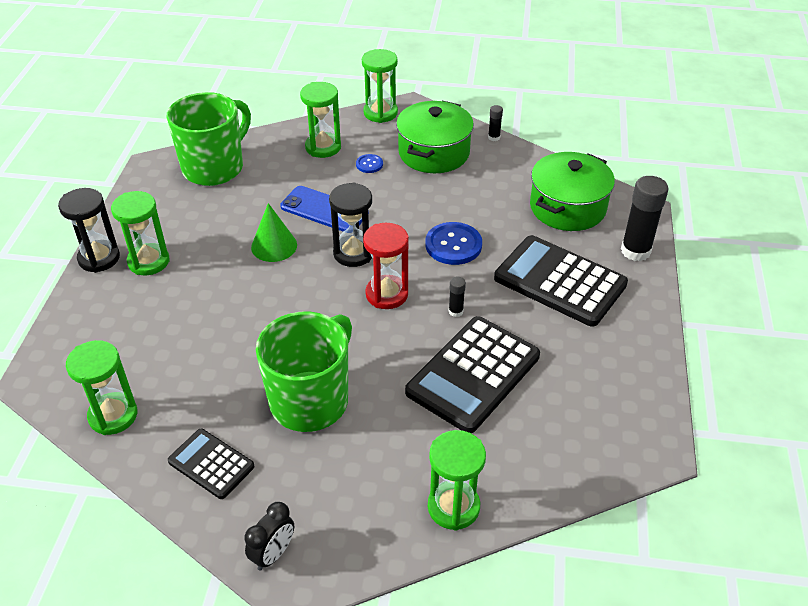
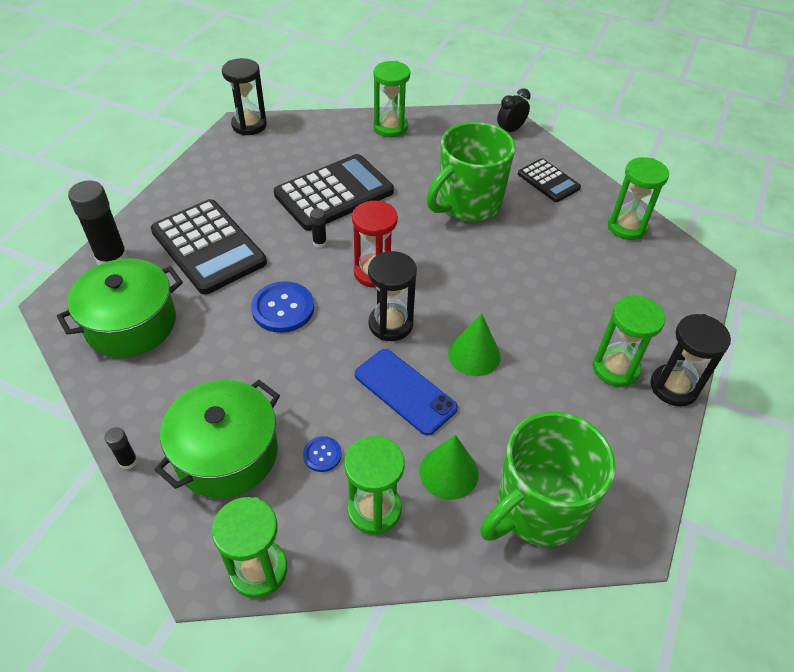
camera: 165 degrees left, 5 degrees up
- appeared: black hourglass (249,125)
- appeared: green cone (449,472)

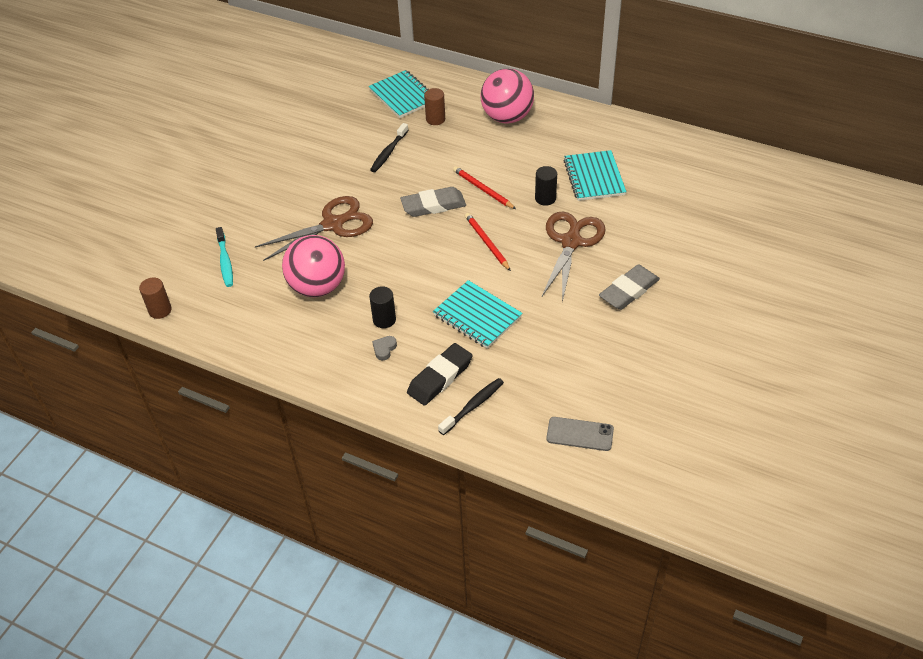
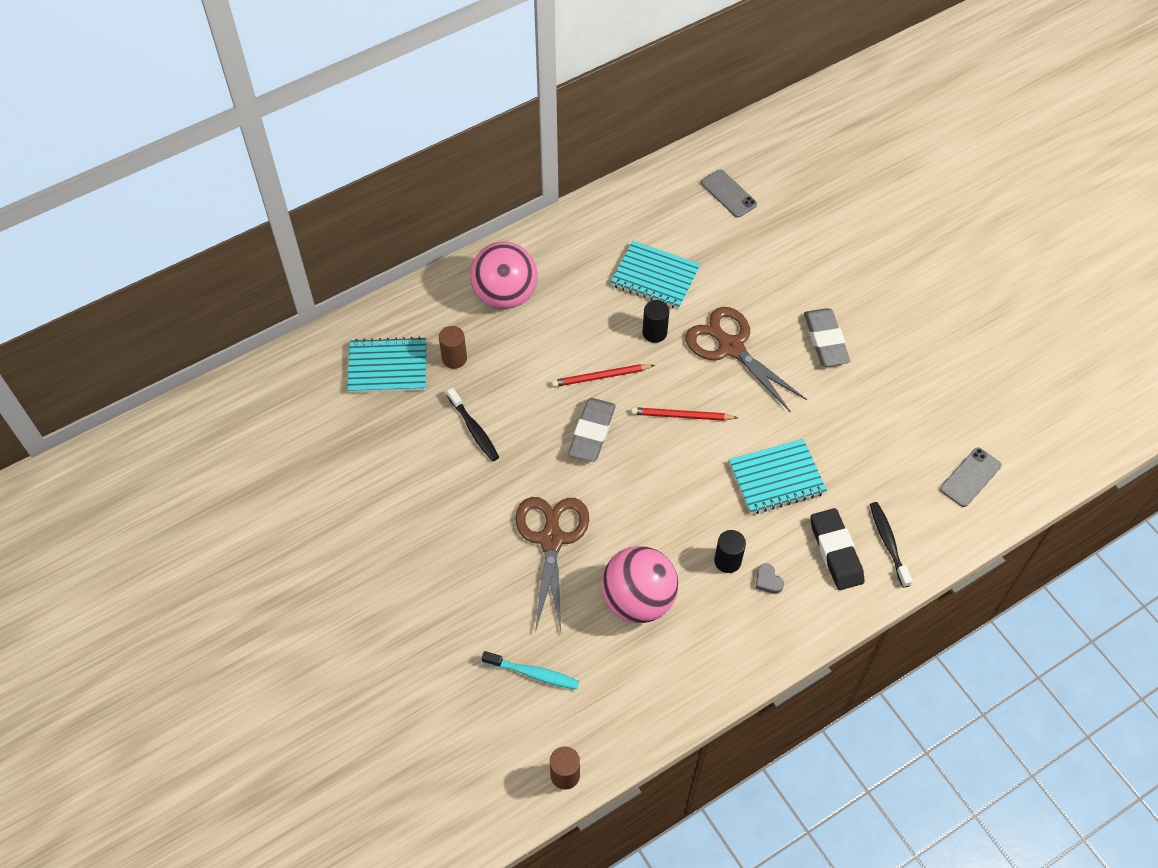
camera: 60 degrees left, 10 degrees up
- appeared: grey phone (728,193)

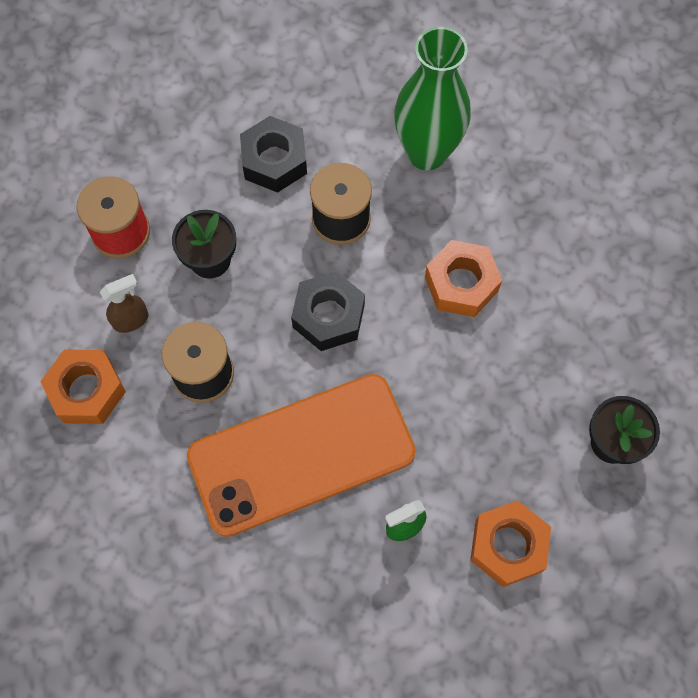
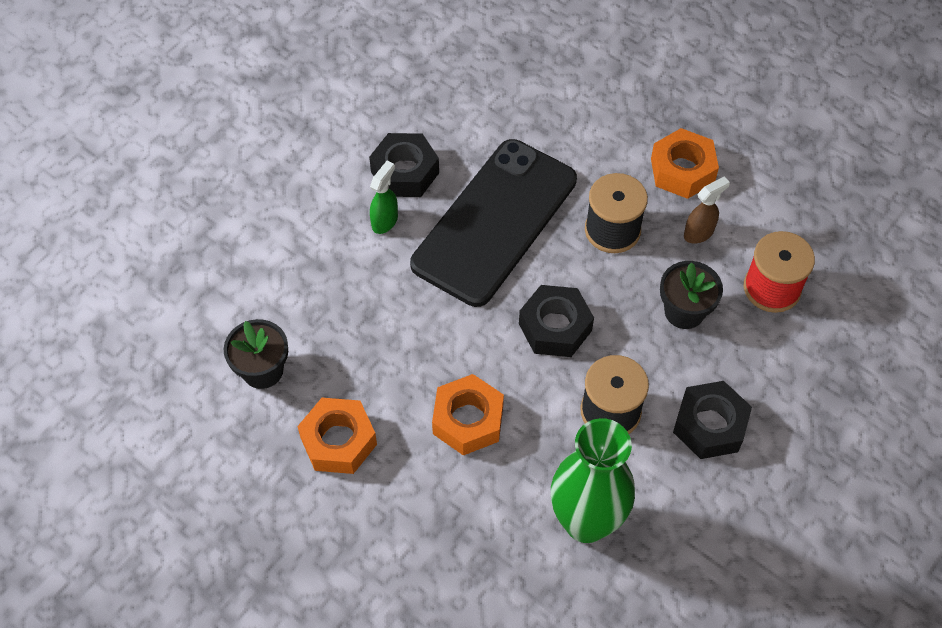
camera: 145 degrees right, 10 degrees down
- spun: brown spray bottle (131,320) = (699,233) 150 degrees counterclockwise
- colour: orange phone (301,454) to black phone (495,222)
- relocated: orange nut (508,546) to (338,441)
- appeared: black nut (405,172)

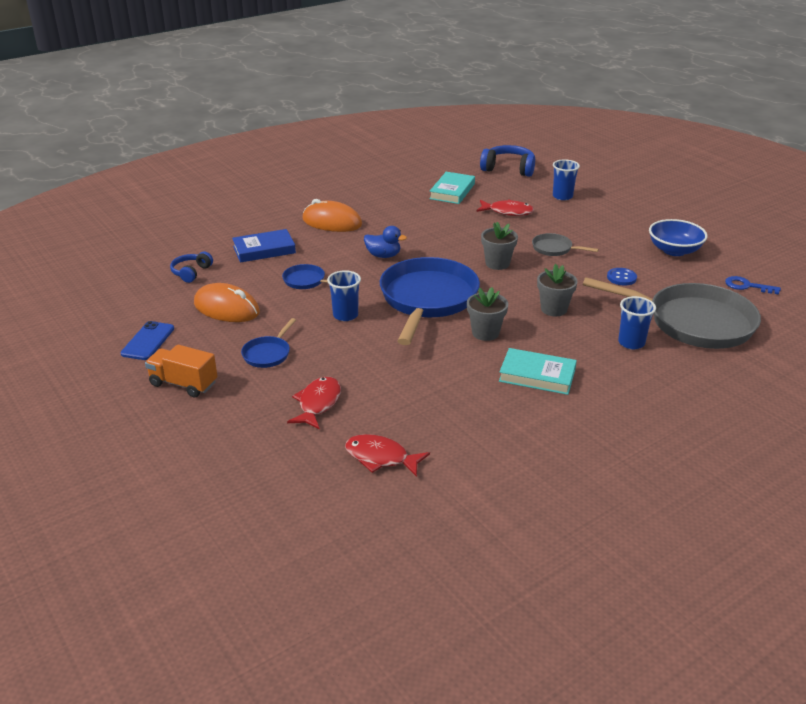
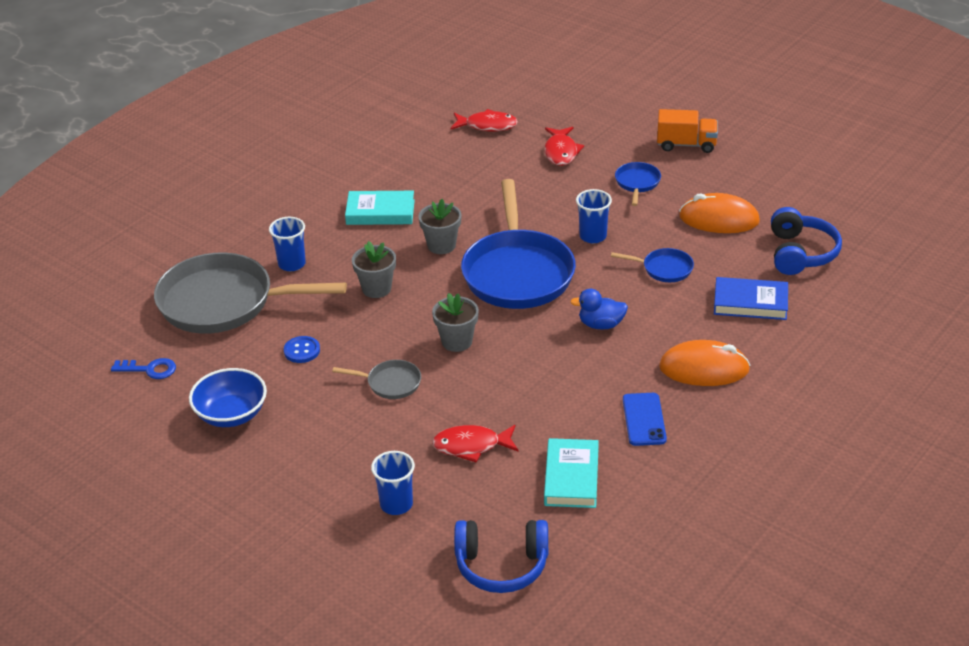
camera: 165 degrees right, 5 degrees up
- relocated: blue phone (148,341) to (644,419)
- size: blue headphones (191,272) = (800,253) x1.64
- spun: blue book (264,250) = (750,303) 45 degrees clockwise

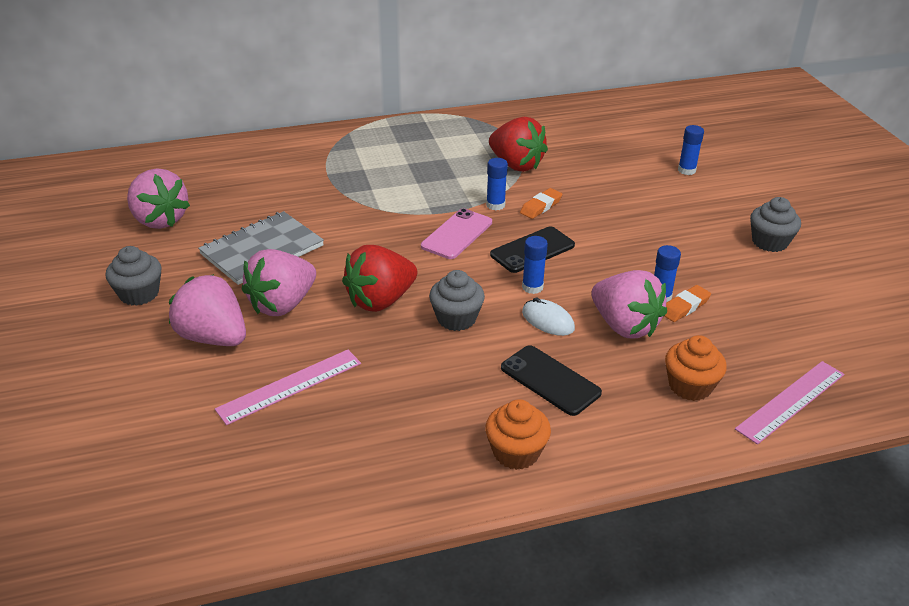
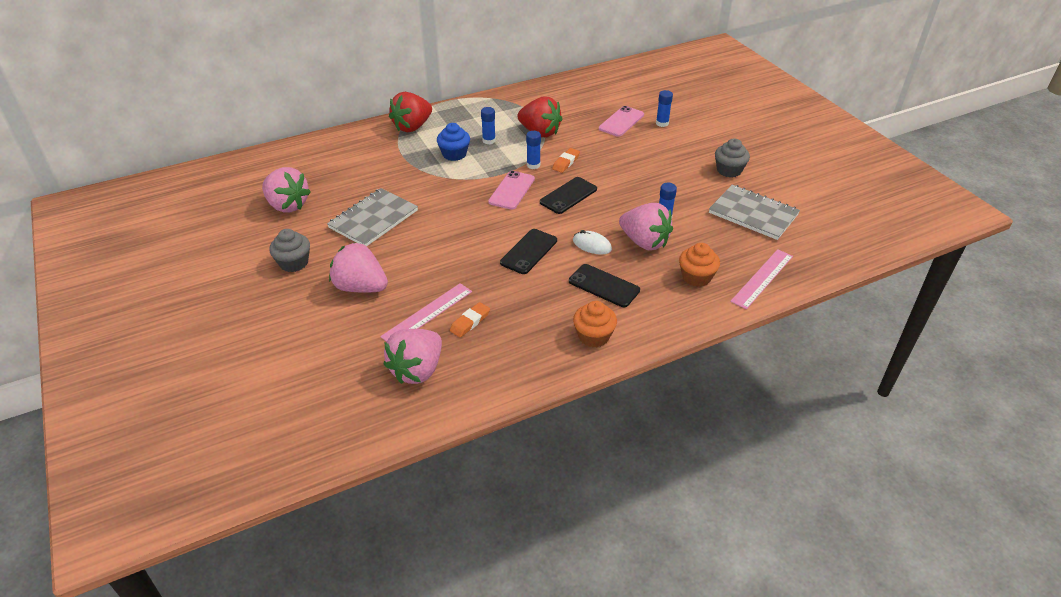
camera: 10 degrees left, 5 degrees up
- relocated: pink strawberry (282,304) to (417,370)
- relocated: red strawberry (380,300) to (412,127)
- exchanged: grey cupcake (456,318) to black phone (528,251)
- relocated: blue glue stick (532,287) to (489,140)
- relocated: orange eraser (684,307) to (470,322)
- appeared: blue cupcake (454,154)
- appeared: pink phone (621,122)
- appeared: grey notebook (753,214)

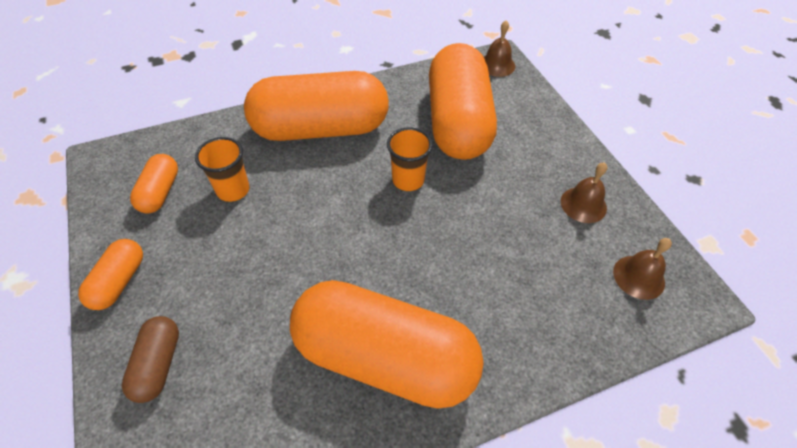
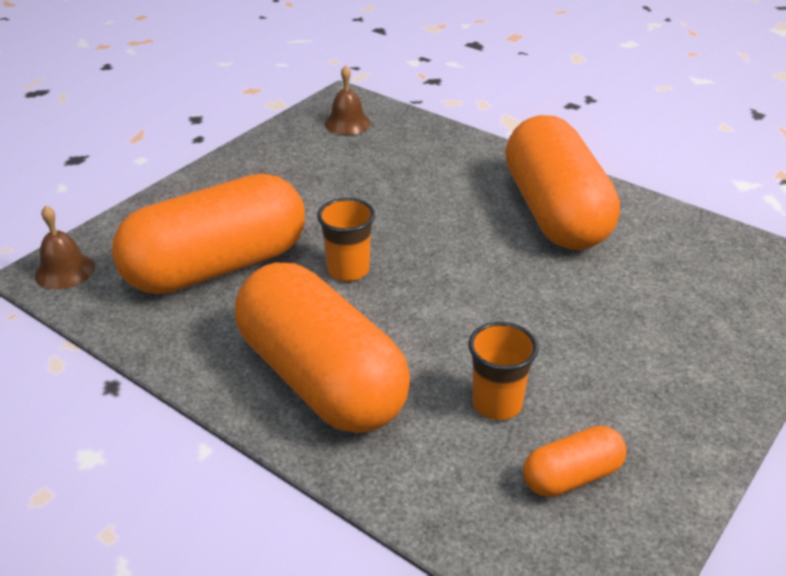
camera: 120 degrees left, 15 degrees down
- missing: orange capsule (119,282)
- missing: brown capsule (158,364)
- missing: brown bell (583,204)

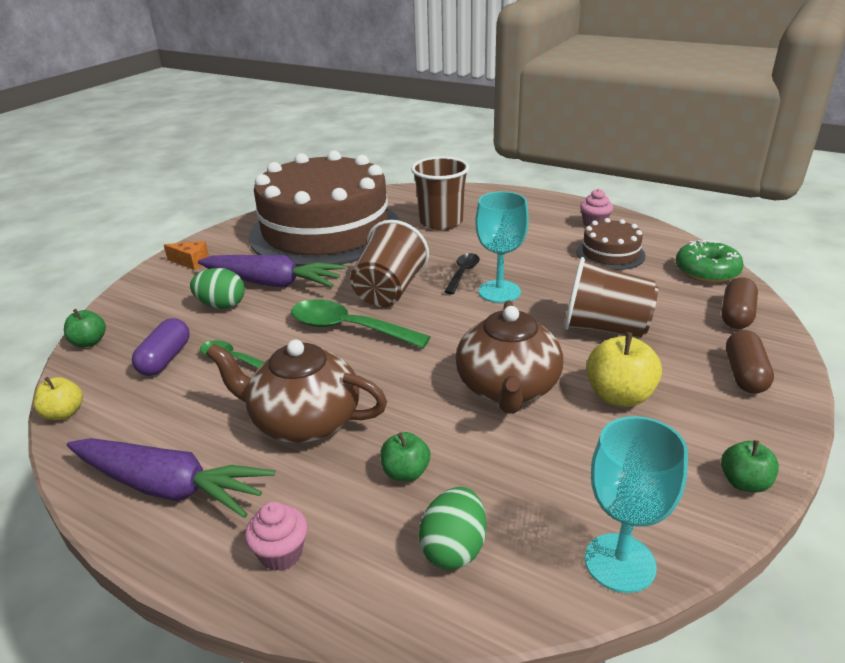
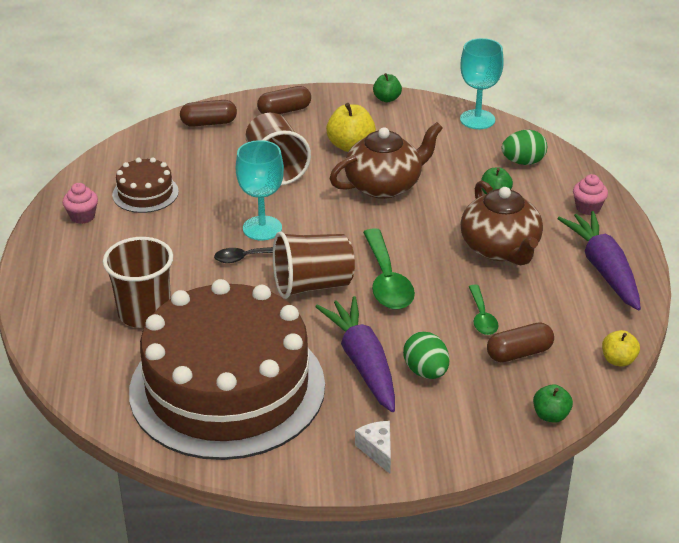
camera: 125 degrees left, 5 degrees up
- colour: purple capsule (165,359) to brown capsule (519,353)
- colour: orange cheese (191,262) to white cheese (377,450)
- missing: green donut (706,271)

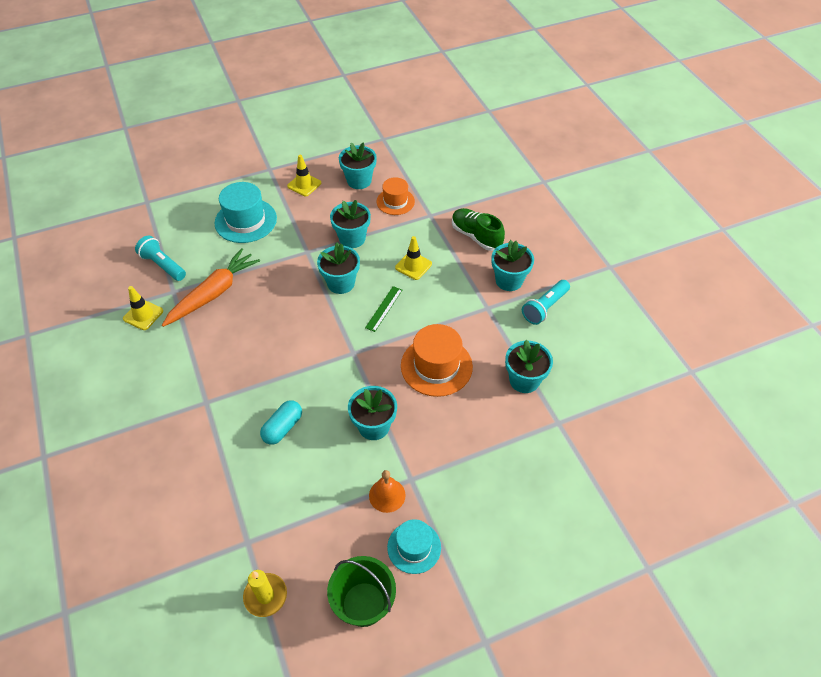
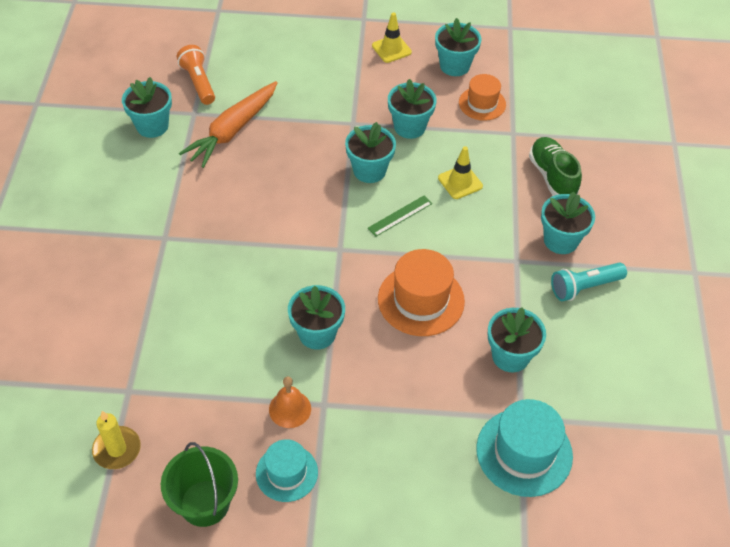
camera: 25 degrees right, 0 degrees up
- exchanged: yellow traffic cone (143,315) to turquoise flower pot (152,126)
- colour: turquoise flashlight (163,265) to orange flashlight (198,82)
- spun: orange carrot (214,293) = (232,130) 150 degrees clockwise
- relocated: turquoise hat (246,221) to (524,452)
- missing: turquoise capsule (283,427)

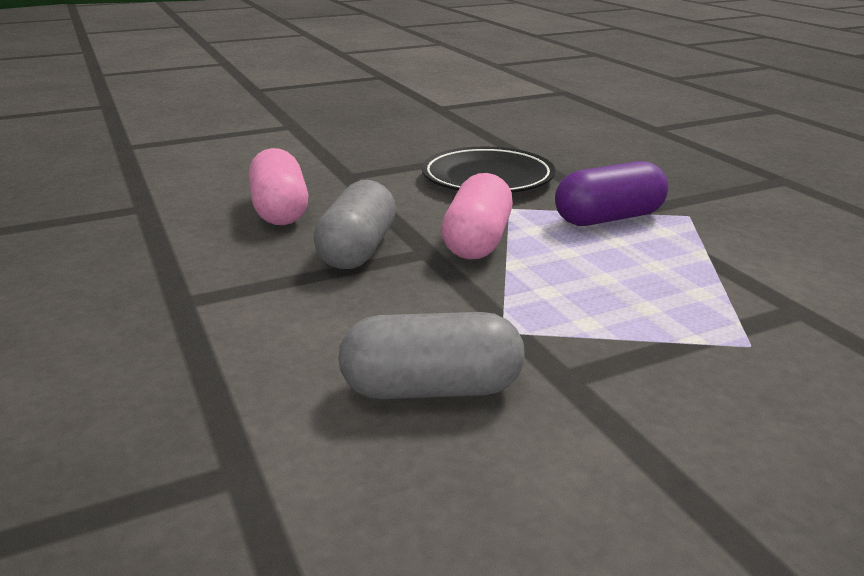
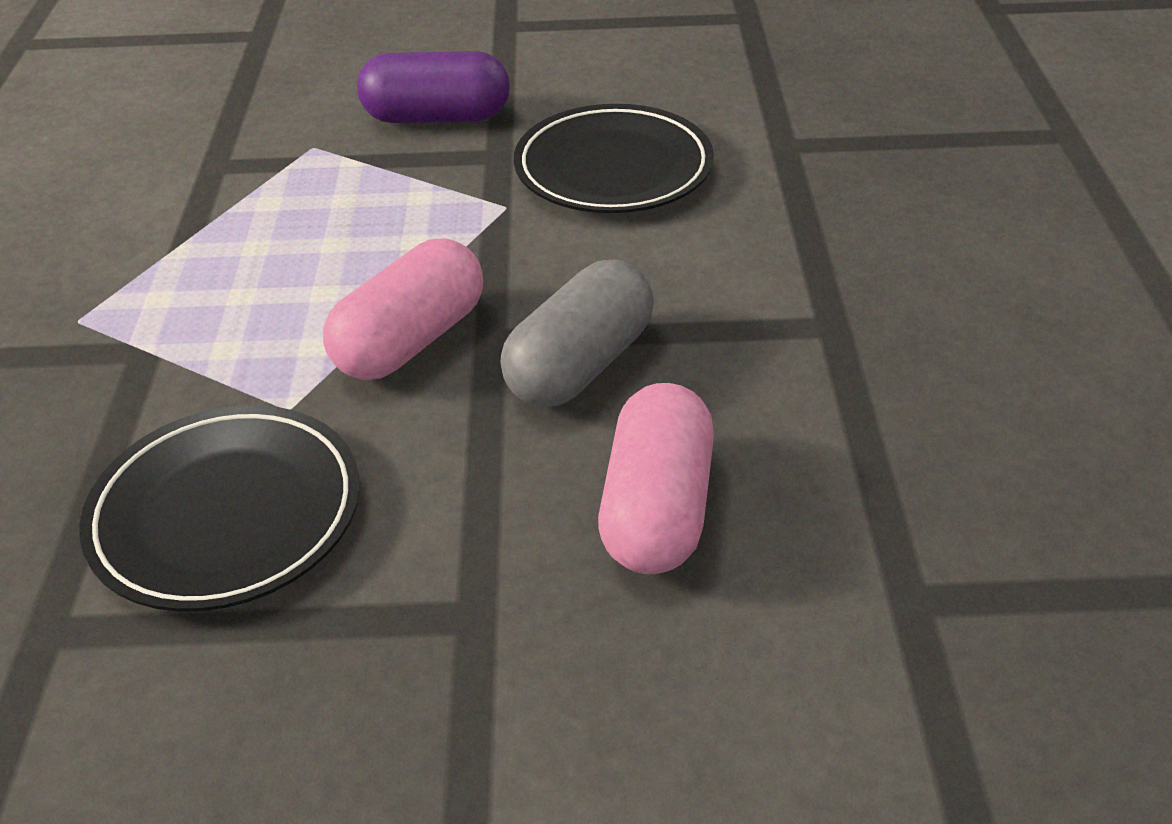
camera: 155 degrees left, 15 degrees up
- exchanged: grey capsule (432,389) to black plate (613,169)
- relocated: purple capsule (609,218) to (437,118)

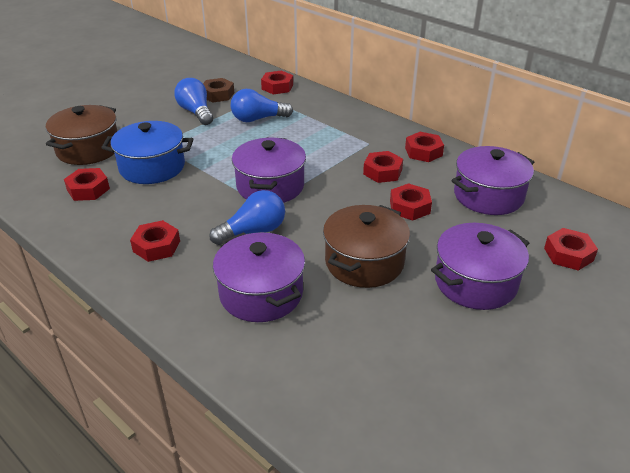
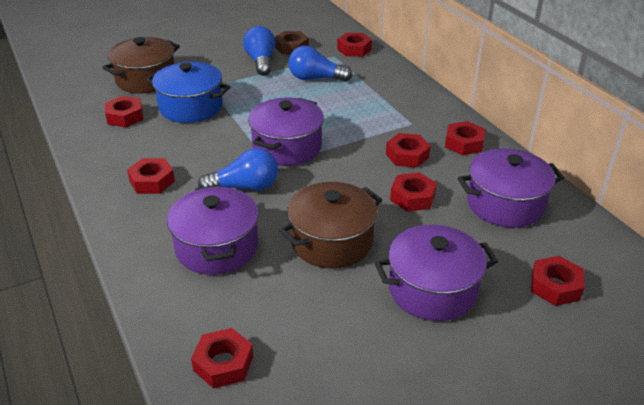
camera: 20 degrees right, 0 degrees up
- appeared: red nut (223,363)

